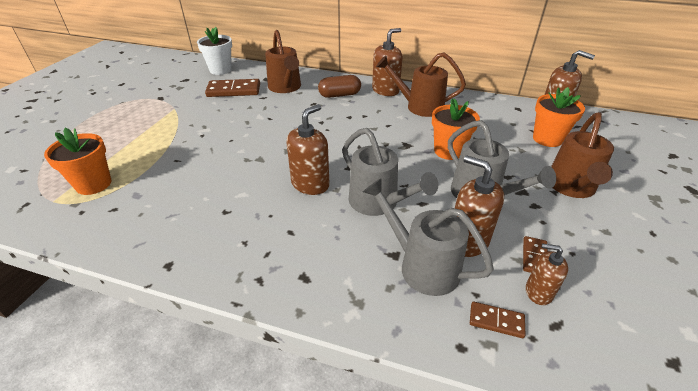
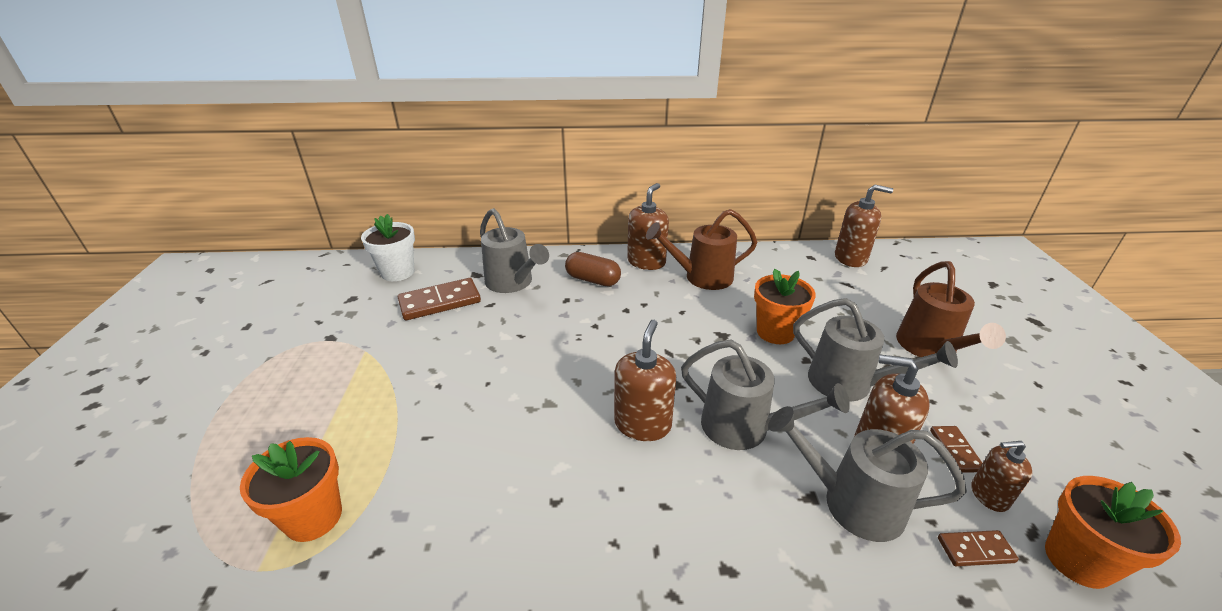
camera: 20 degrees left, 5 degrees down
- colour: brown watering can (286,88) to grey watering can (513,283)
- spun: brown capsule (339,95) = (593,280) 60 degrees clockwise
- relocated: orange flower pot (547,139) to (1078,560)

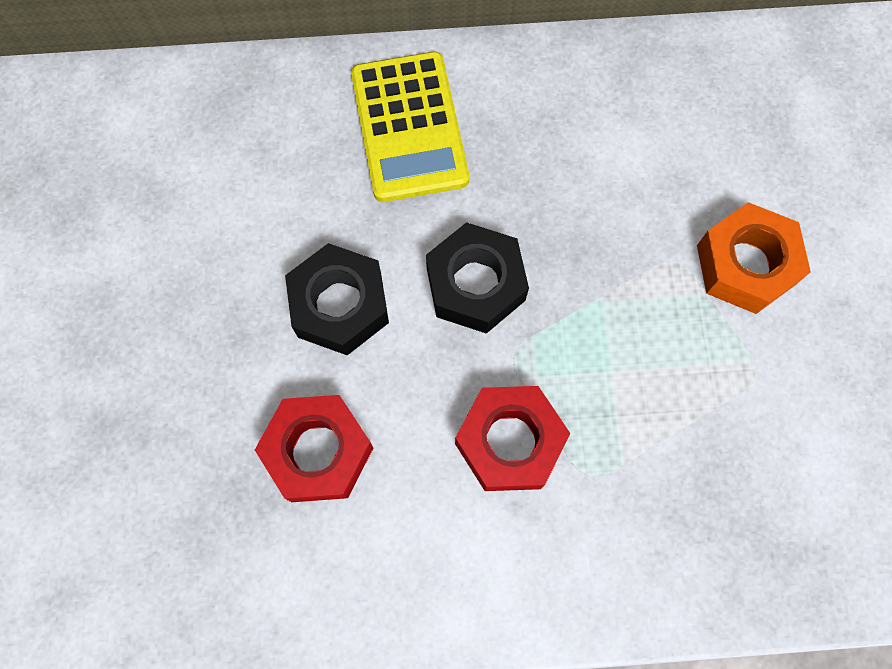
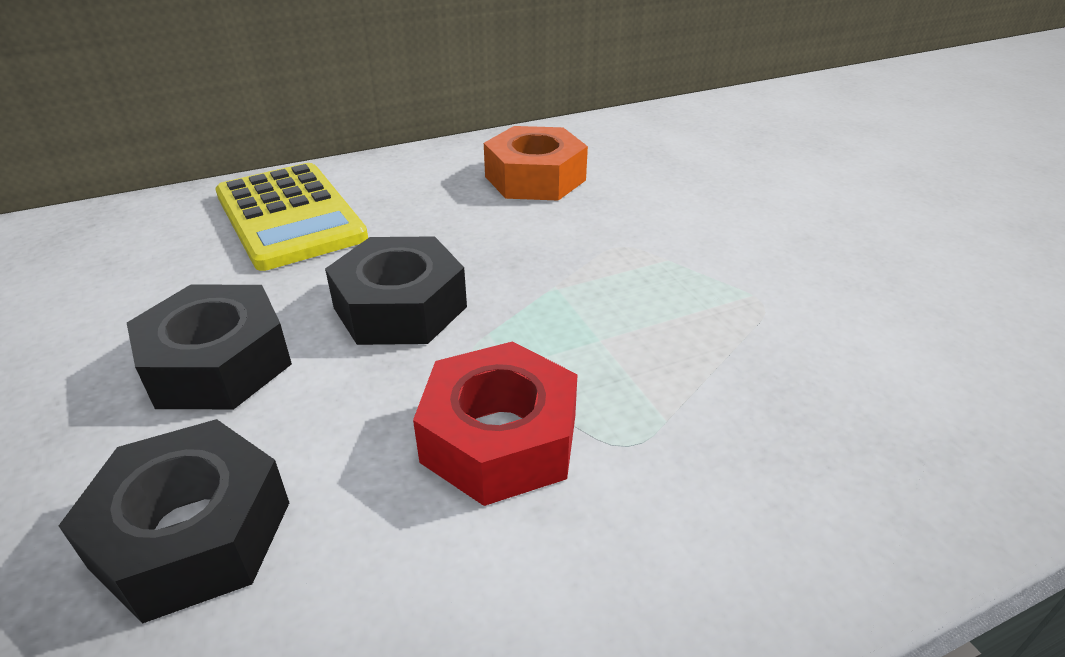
camera: 20 degrees left, 35 degrees down
- colour: red nut (318,451) to black nut (192,534)
- relocated: orange nut (745,265) to (535,178)

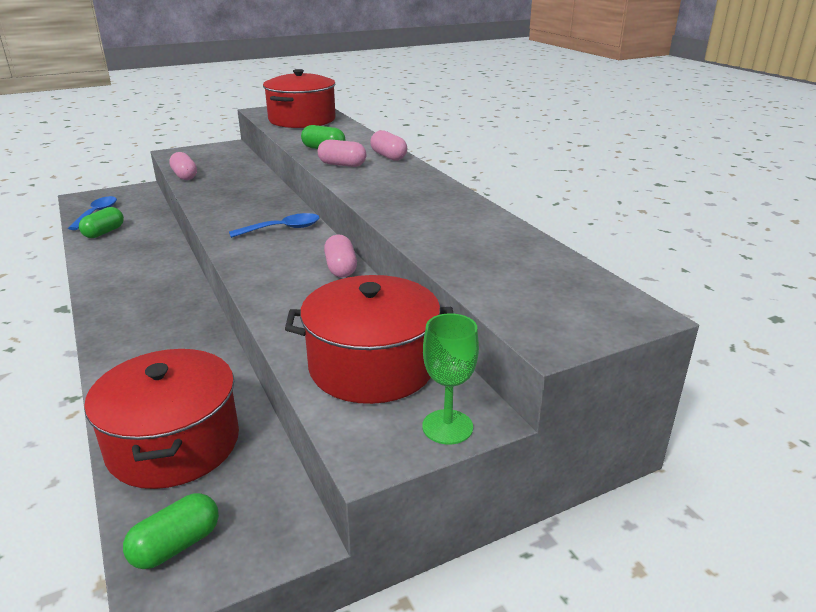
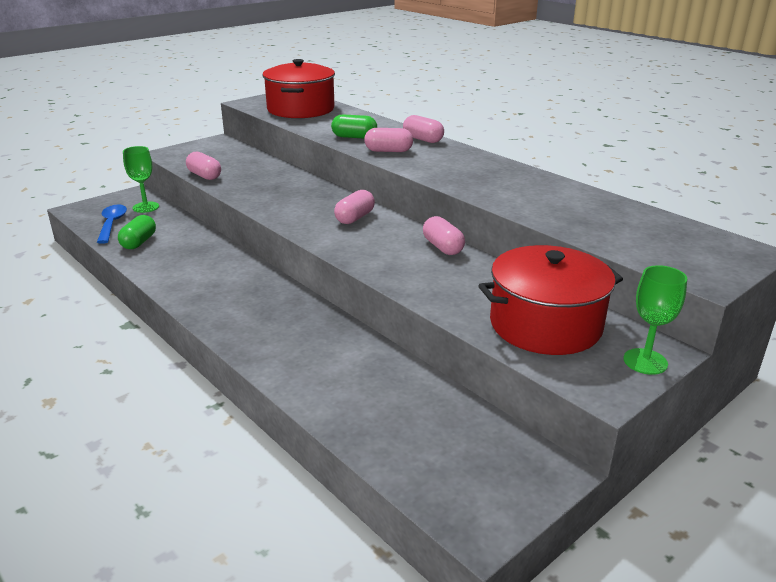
camera: 15 degrees left, 0 degrees up
- missing: red pot (174,443)
- missing: green capsule (176,545)
- exchanged: blue spoon (282,229) to pink capsule (355,218)
- appeared: green goblet (146,207)

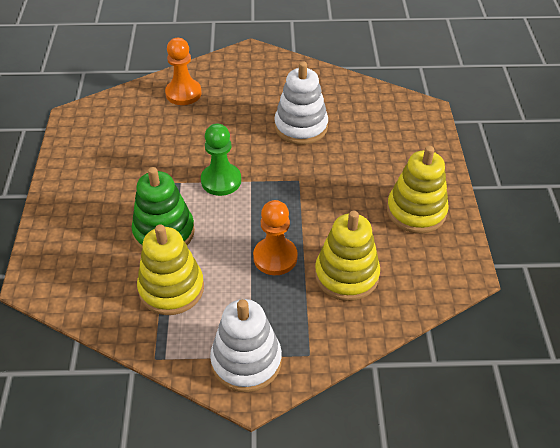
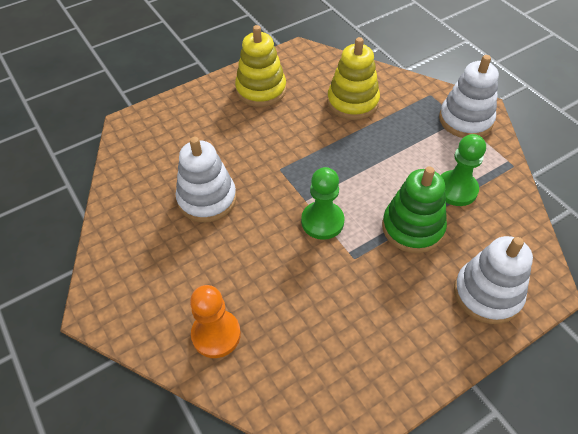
camera: 120 degrees left, 5 degrees up
- exchanged: yellow stacking toy (171,288) to green pawn (456,189)
- missing: orange pawn (275,257)
- appeared: white stacking toy (487,294)

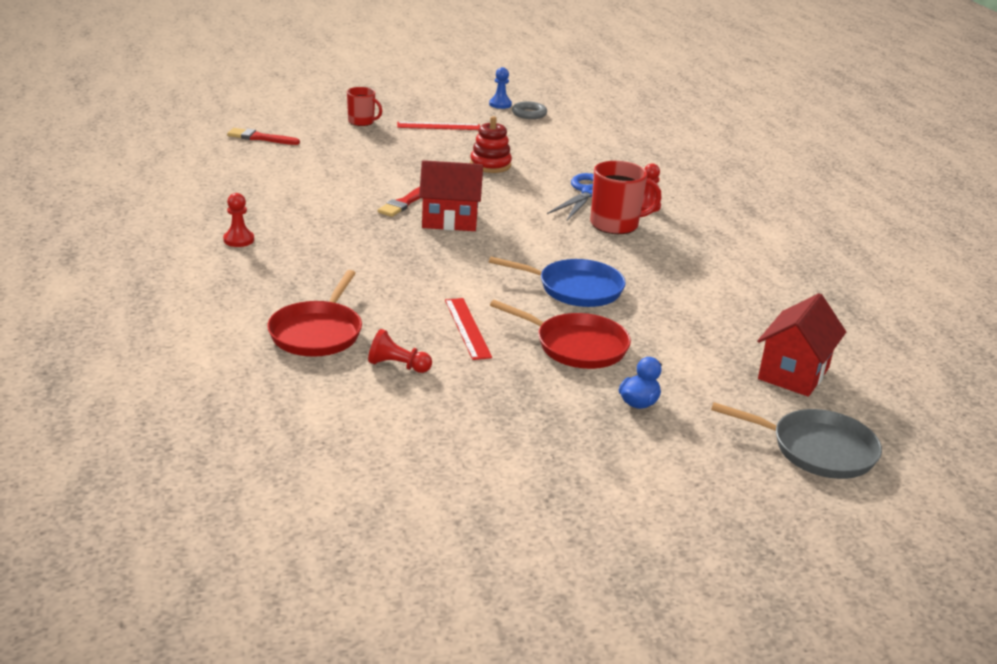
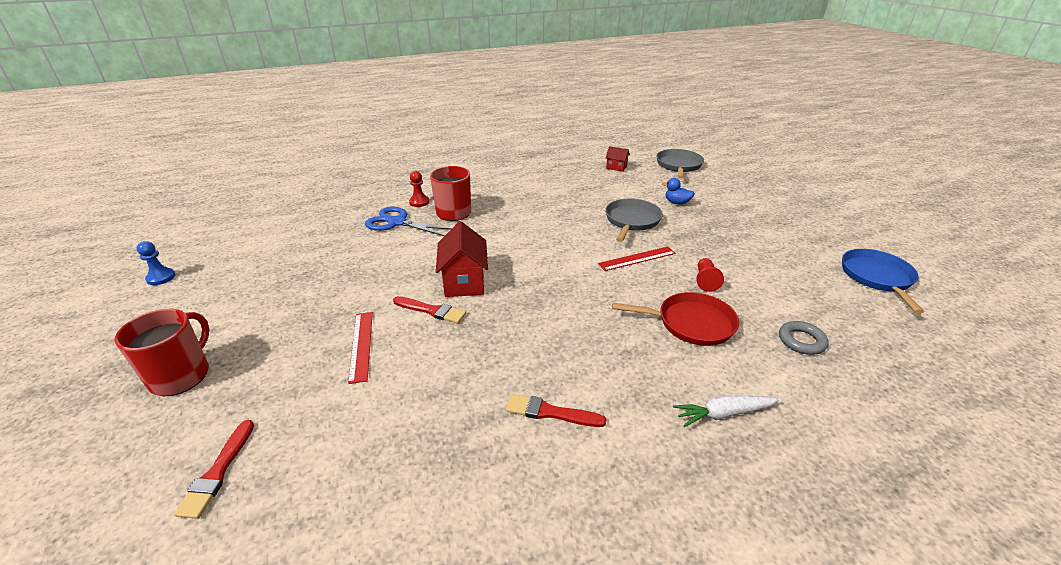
camera: 95 degrees left, 5 degrees up
- exchanged: red pawn (239,240) to red brush (550,412)
- size: red mug (361,122) = (181,375) x1.58
- relocated: red ruler (438,126) to (361,345)
- missing: red stacking toy (490,165)
- relocated: blue pan (576,289) to (877,277)
- colour: red pan (577,346) to grey pan (632,221)
- relocated: grey ring (529,114) to (801,341)
- size: red house (793,373) = (616,167) x0.54
- appeared: white carrot (723,414)

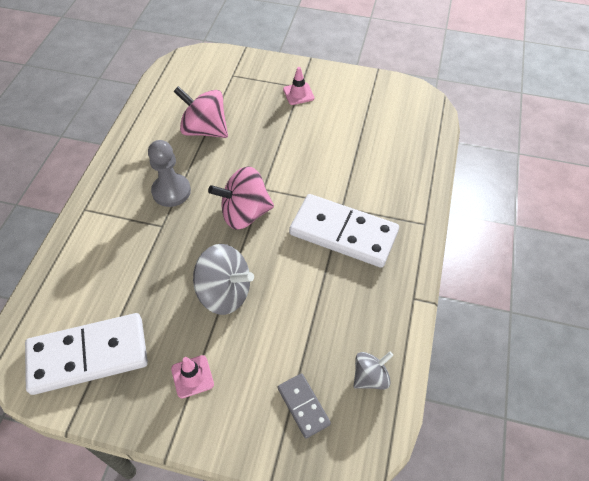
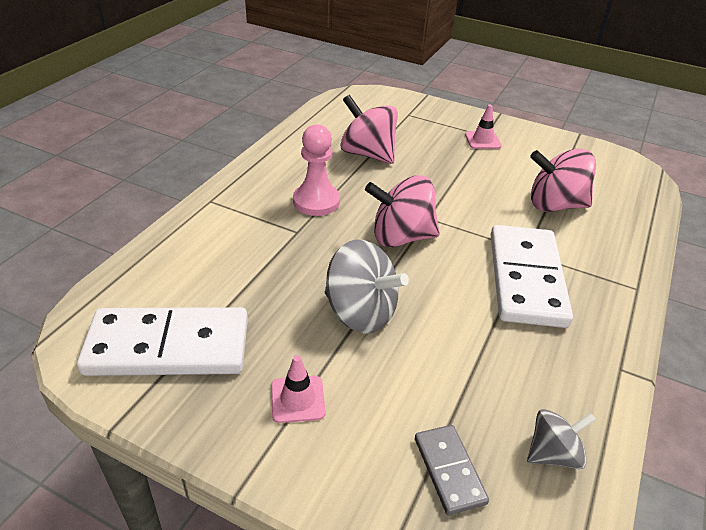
camera: 10 degrees right, 15 degrees down
- colour: grey pawn (171,191) to pink pawn (316,201)
- spun: white domino (343,233) = (526,279) 60 degrees clockwise
- appeared: pink spinning top (555,205)

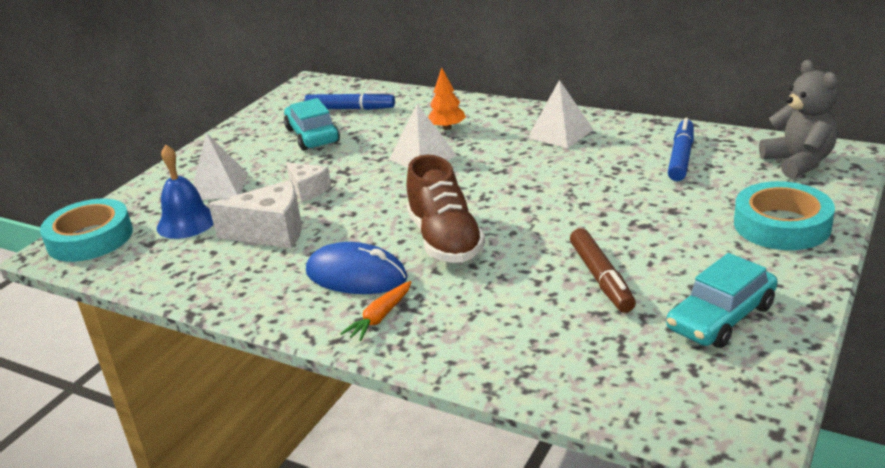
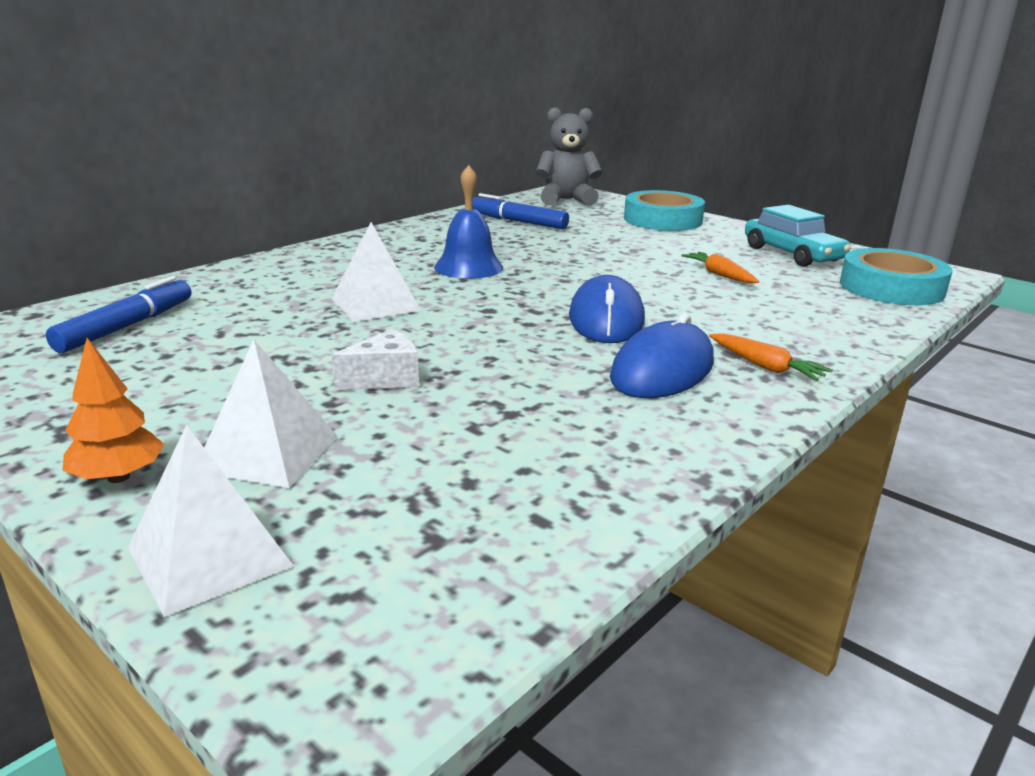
camera: 80 degrees left, 5 degrees down
- relocated: turquoise tape (90,238) to (891,288)
- relocated: blue bell (186,222) to (468,267)
- missing: white cheese (271,232)
- missing: turquoise car (312,135)
- exchanged: brown shoe (445,240) to blue mouse (606,318)
- relocated: orange tree (447,128) to (118,477)
- relocated: white pyramid (560,133) to (209,556)
- exchanged: brown marker (601,278) to orange carrot (720,275)

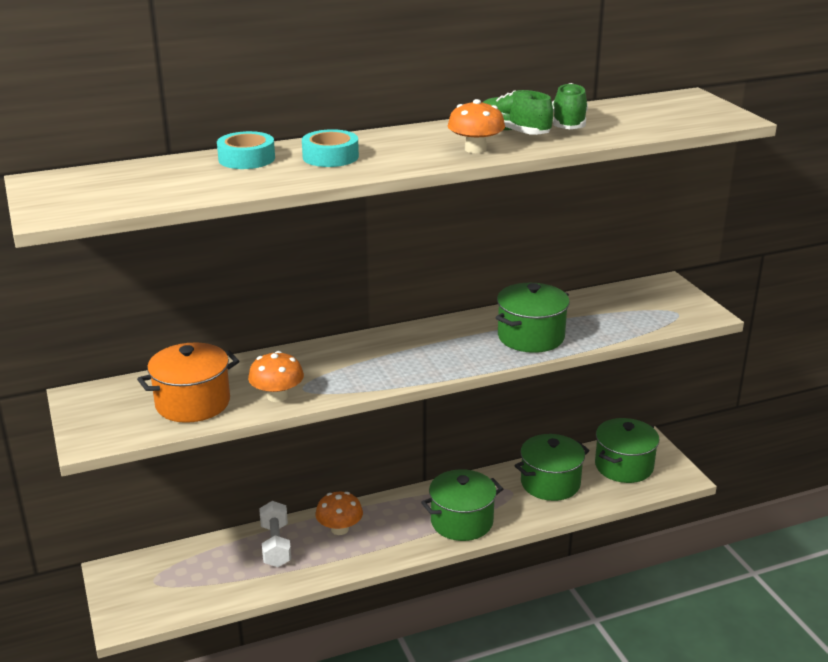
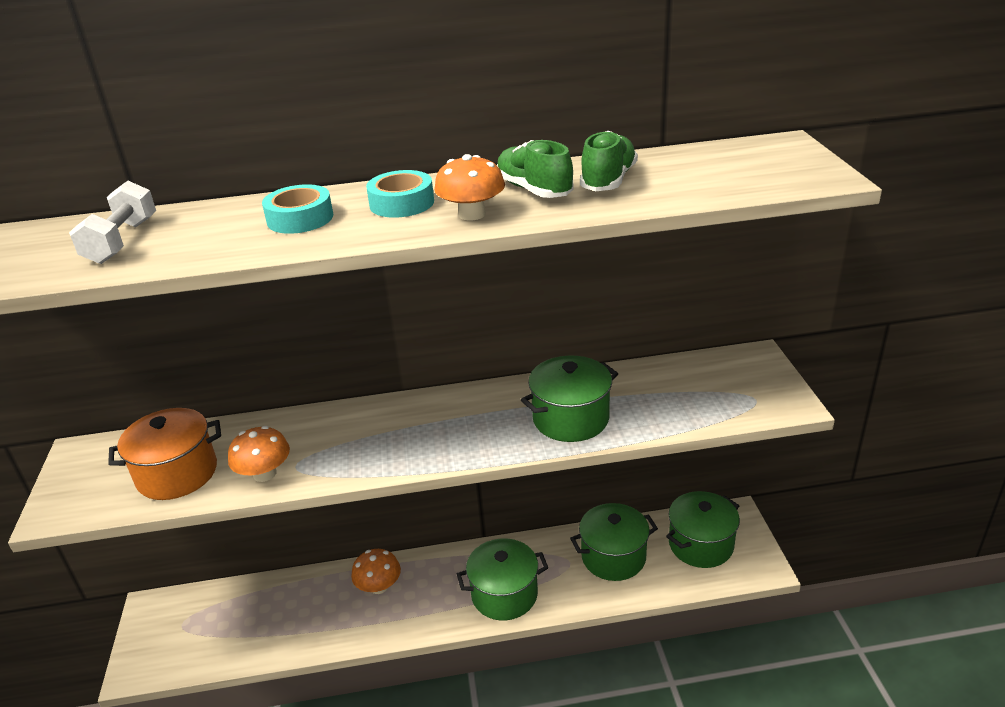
camera: 15 degrees right, 5 degrees up
- relocated: turquoise tape (246,159) to (402,203)
- relocated: white dumbbell (276,545) to (122,241)

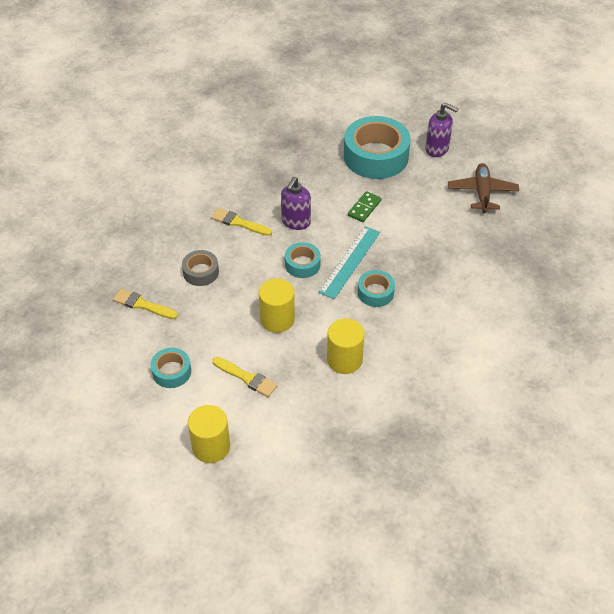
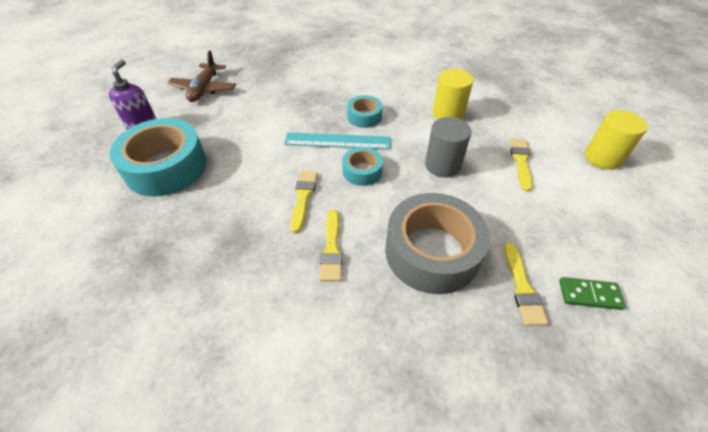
camera: 115 degrees left, 0 degrees up
- missing: turquoise tape (171,372)
- size: grey tape (201,272) = (432,252) x2.01
- colour: yellow cylinder (277,319) to grey cylinder (442,165)
- exchanged: purple soap dispenser (295,222) to yellow brush (303,197)
- relocated: green domino (364,208) to (589,295)
- spun: brown plane (482,192) = (204,89) 60 degrees counterclockwise

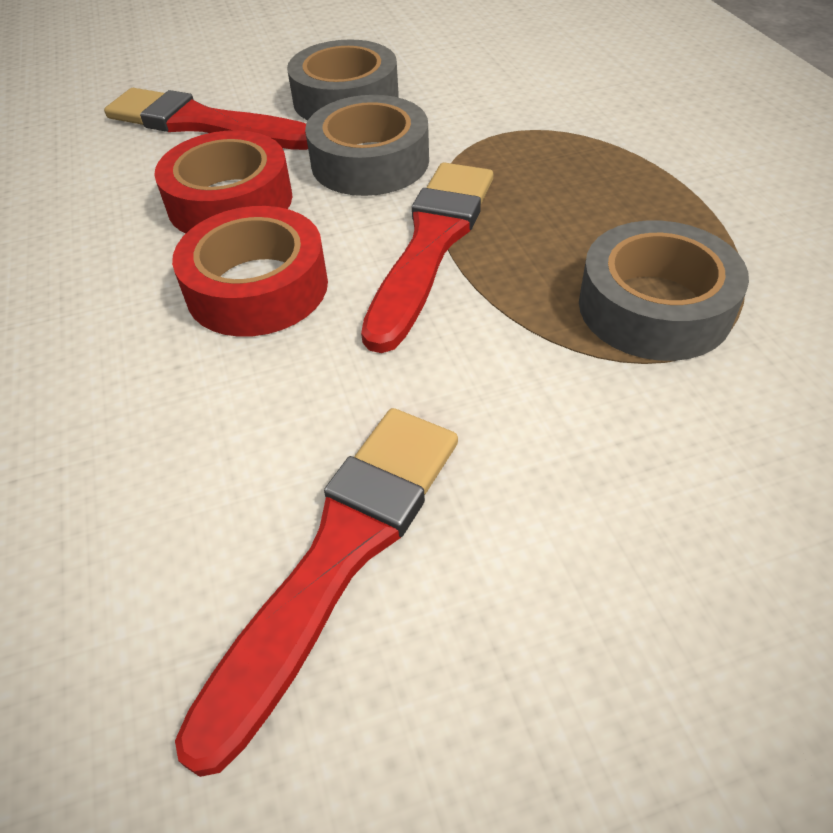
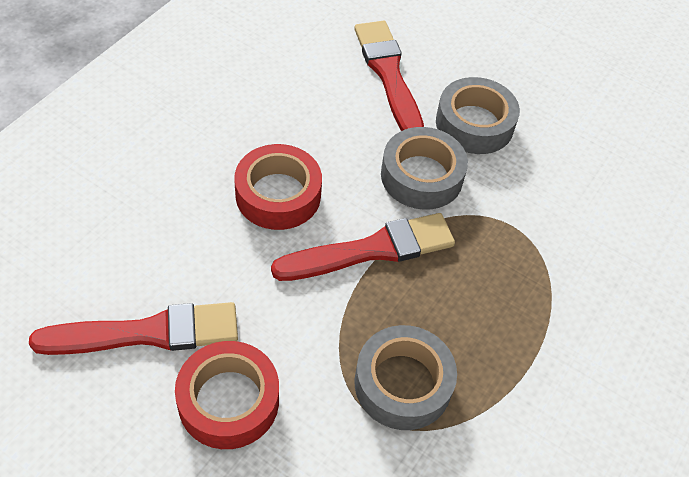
camera: 45 degrees right, 5 degrees up
- relocated: red tape (230,201) to (228,401)

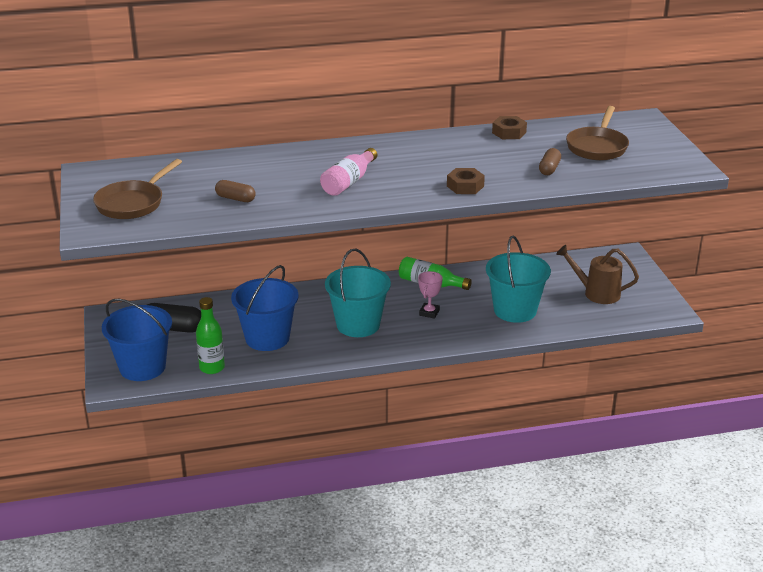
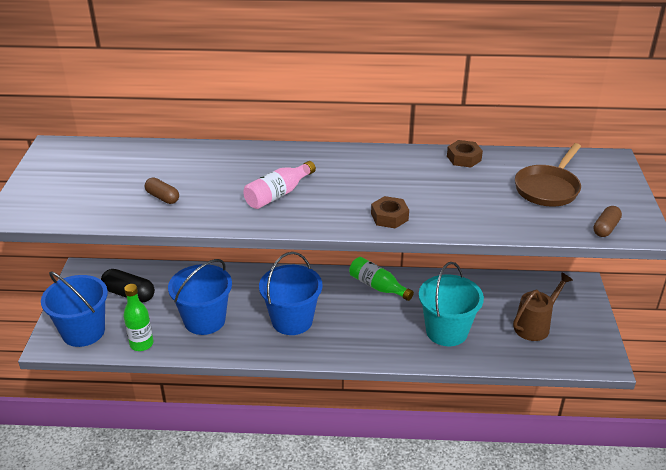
camera: 15 degrees right, 5 degrees up
- missing: brown pan (133,203)
- colour: turquoise bucket (358,325) to blue bucket (292,320)
- missing: pink trophy (429,313)
- relocated: brown capsule (549,169) to (605,228)
- spun: brown watering can (596,293) = (535,325) 105 degrees clockwise

